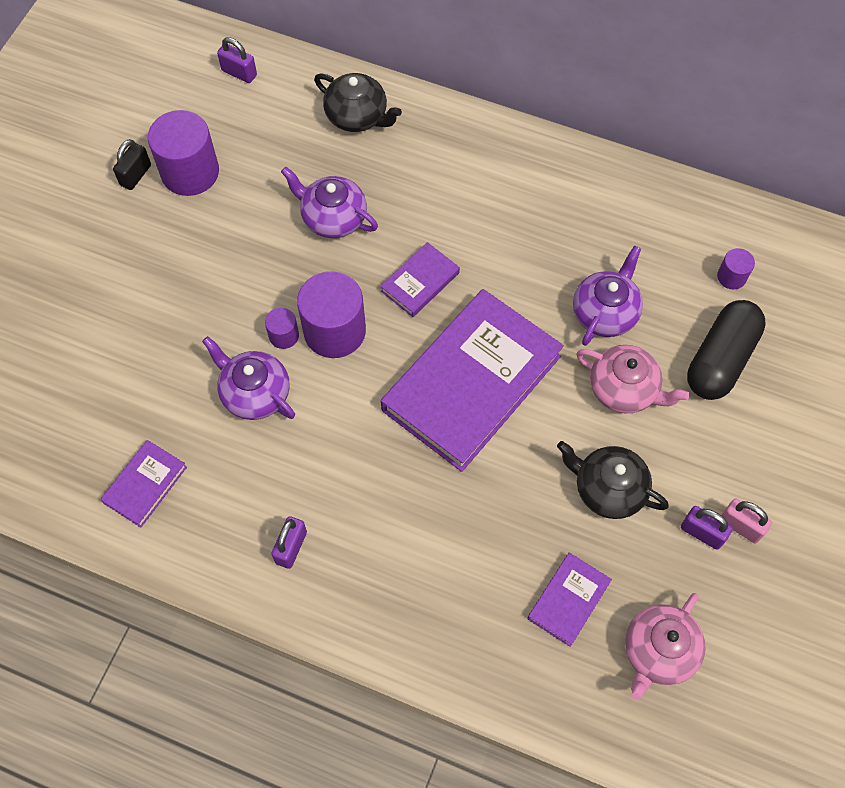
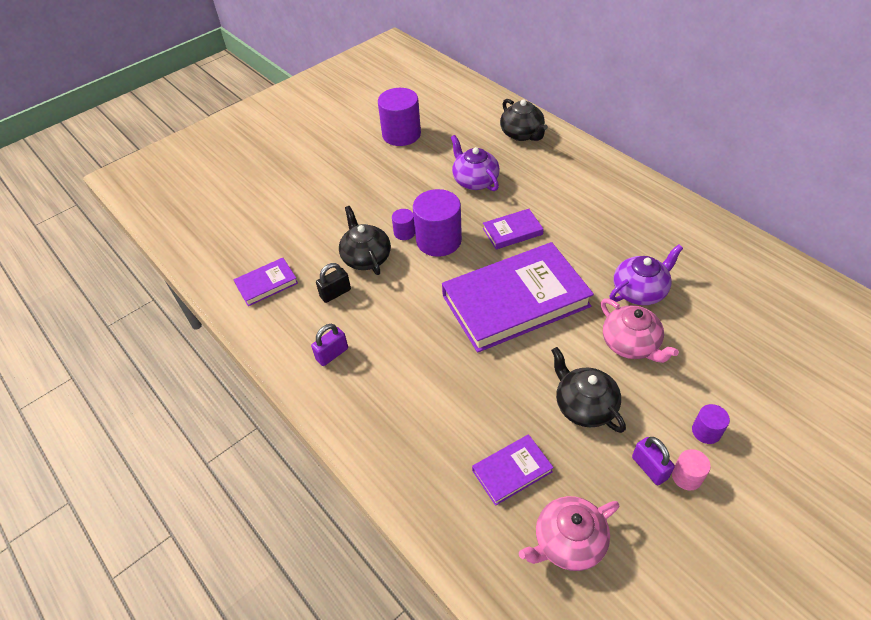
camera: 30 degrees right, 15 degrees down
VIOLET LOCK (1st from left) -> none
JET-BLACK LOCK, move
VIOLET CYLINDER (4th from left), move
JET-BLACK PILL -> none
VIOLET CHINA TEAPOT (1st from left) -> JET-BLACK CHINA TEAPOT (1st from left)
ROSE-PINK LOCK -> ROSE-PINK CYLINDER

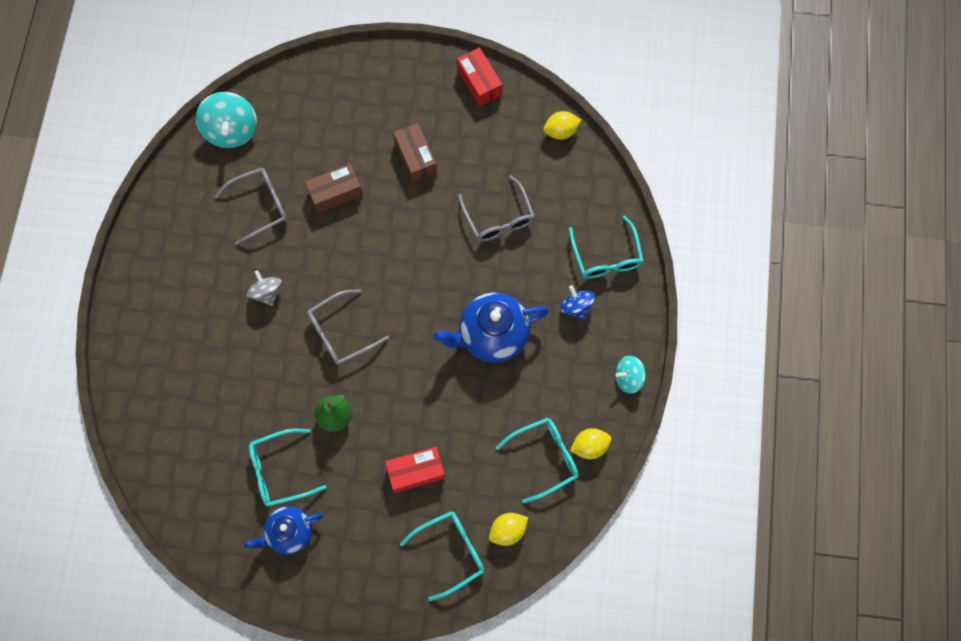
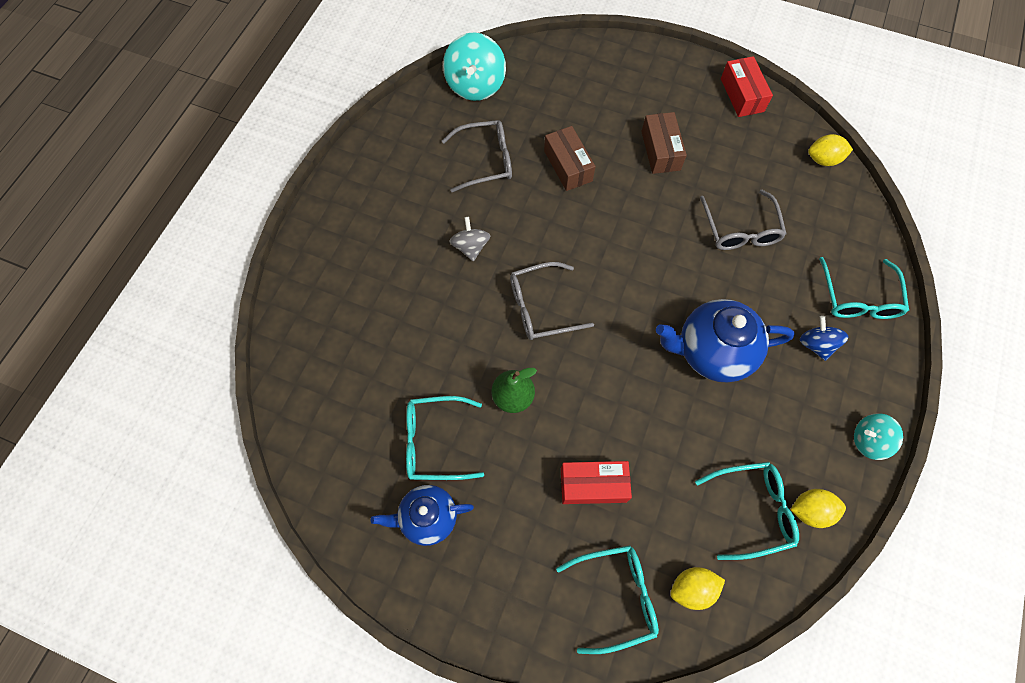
camera: 15 degrees right, 5 degrees down
BROWN BOX (1st from left), 75 degrees clockwise

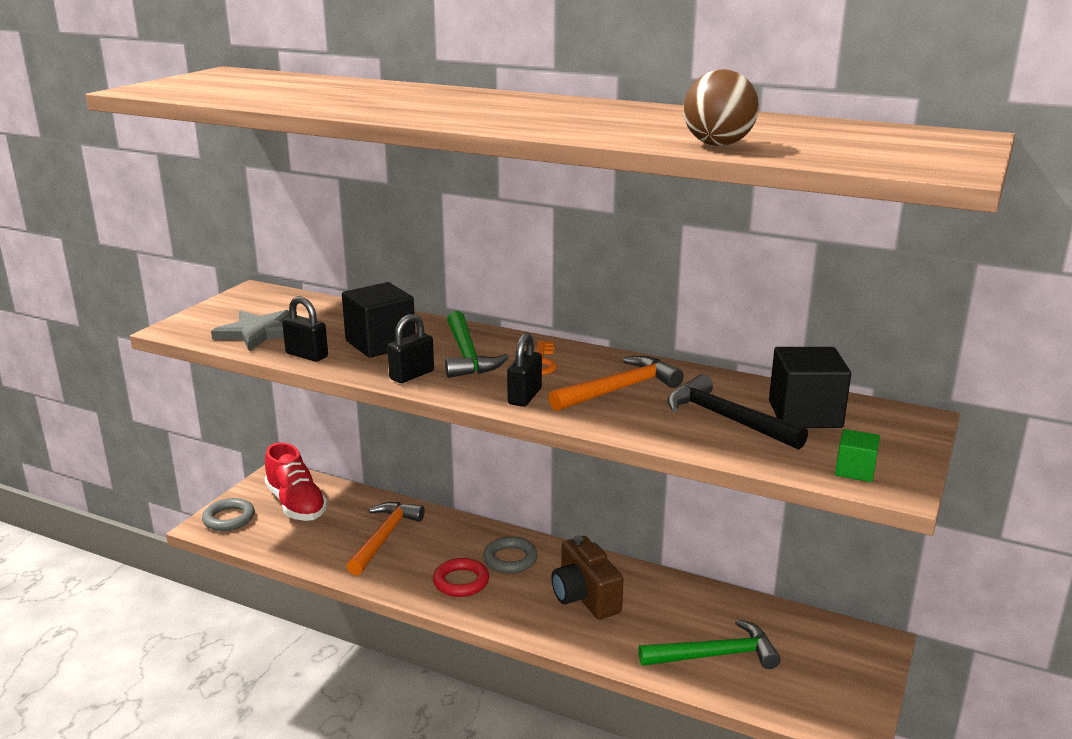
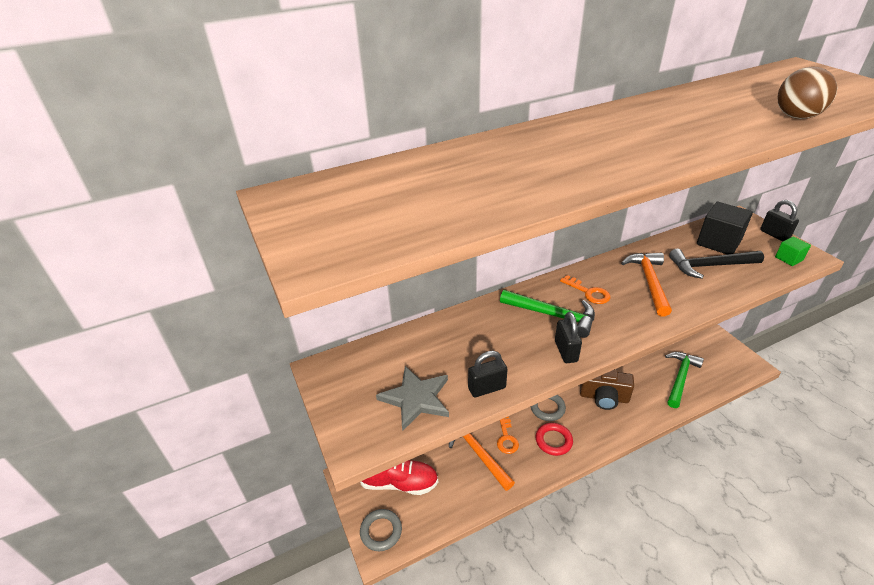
camera: 50 degrees left, 15 degrees up
JET-BLACK BLOCK (1st from left) -> none
JET-BLACK LOCK (3rd from left), move
none -> BRIGHT ORANGE LATCHKEY (1st from left)

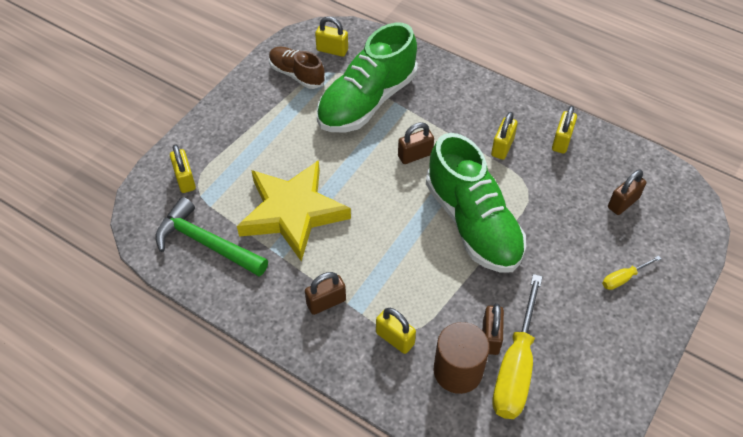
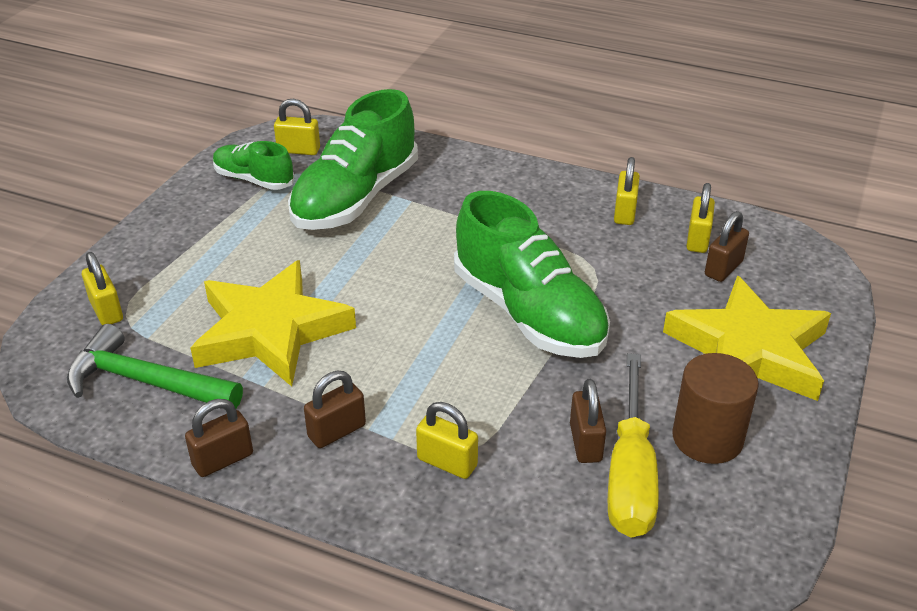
camera: 10 degrees left, 15 degrees down
BROWN SNEAKER -> GREEN SNEAKER (1st from left)
GOLDEN LOCK (4th from left in the first image) -> GOLDEN LOCK (5th from left), move
BROWN LOCK (2nd from left in the first image) -> BROWN LOCK (1st from left), move
GOLDEN FLAT SCREWDRIVER (2nd from left) -> GOLDEN STAR SHAPE (2nd from left)
BROWN CYLINDER, move

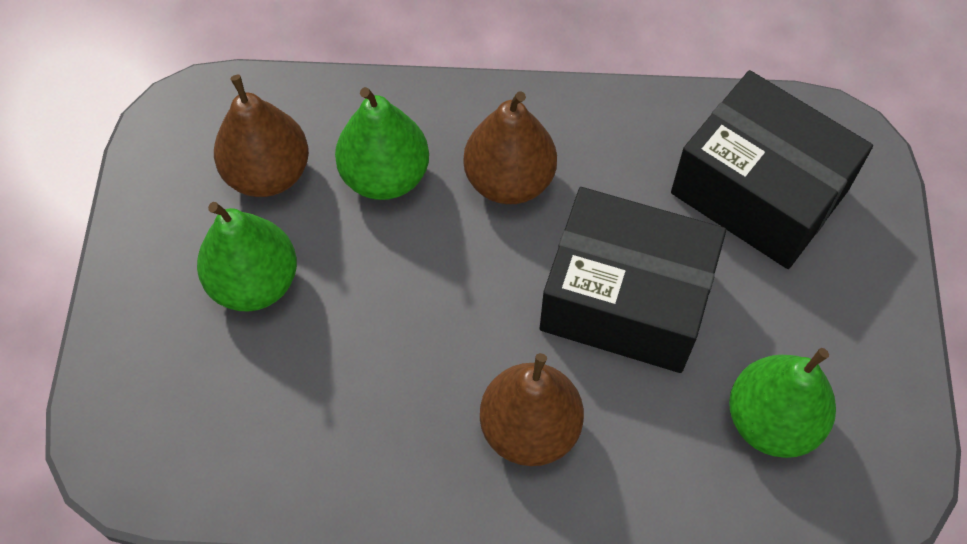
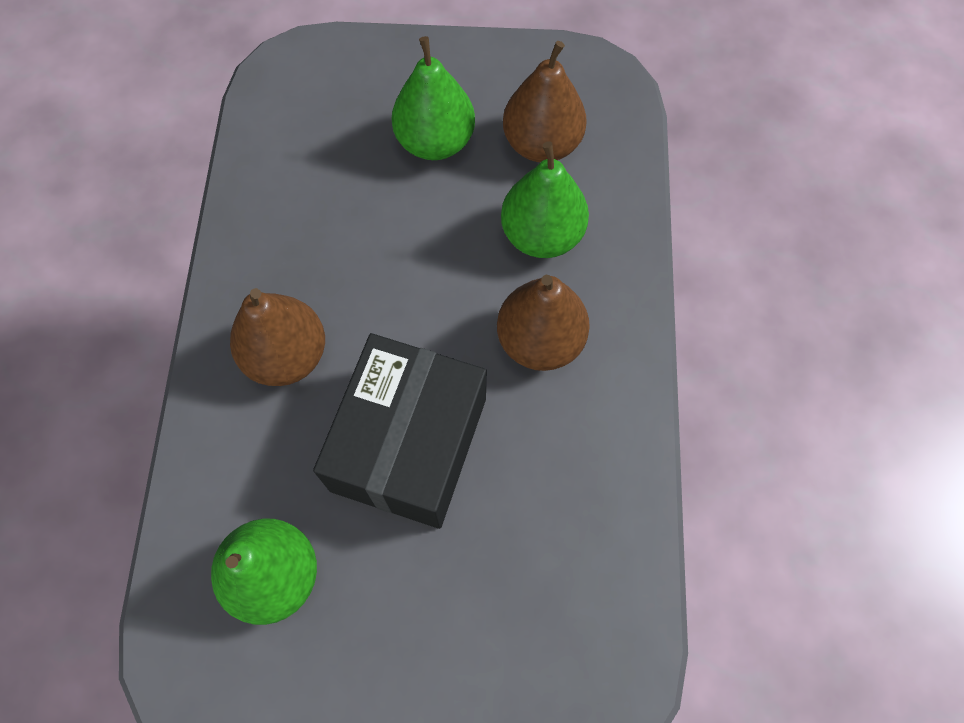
camera: 90 degrees right, 5 degrees up
JET-BLACK BOX (2nd from left) -> none

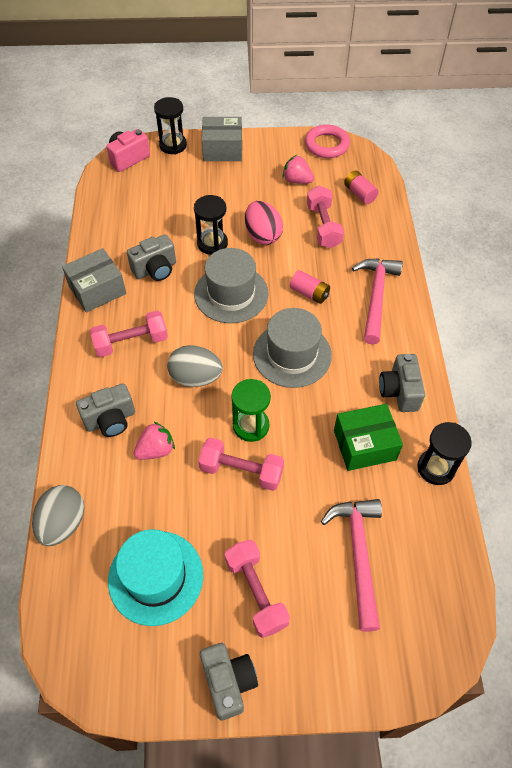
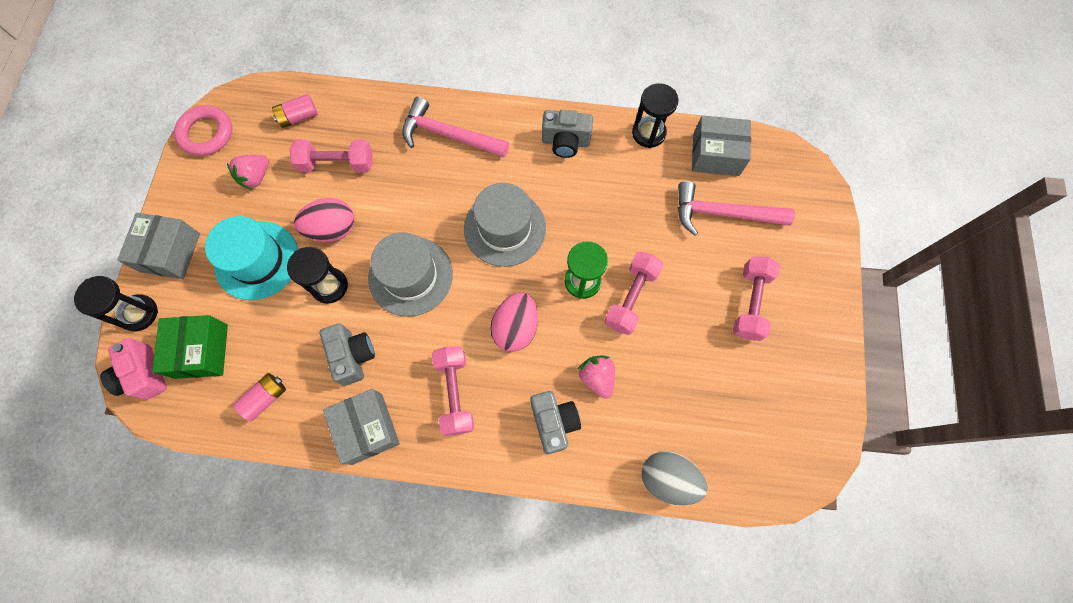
camera: 80 degrees left, 15 degrees up
ROSE-PINK AA BATTERY (1st from left), move
GRAY EGG (2nd from left) -> ROSE-PINK EGG (2nd from left)
GREEN BOX, move
AQUA TOP HAT, move
ROSE-PINK DUMBBELL (3rd from left in the first image) -> ROSE-PINK DUMBBELL (4th from left), 60 degrees counterclockwise
GRAY PHOTO CAMERA (3rd from left) -> none
none -> GRAY BOX (3rd from left)

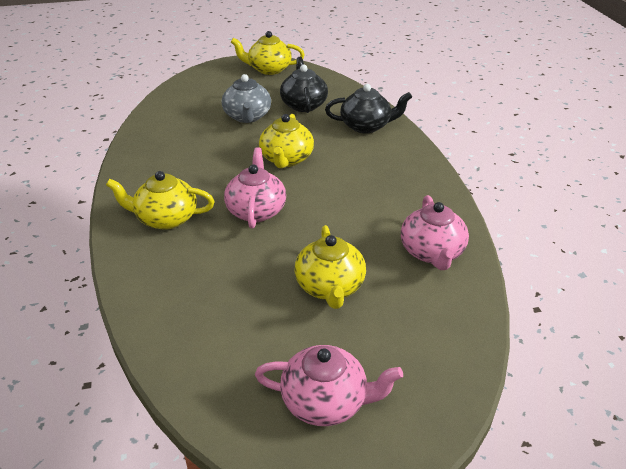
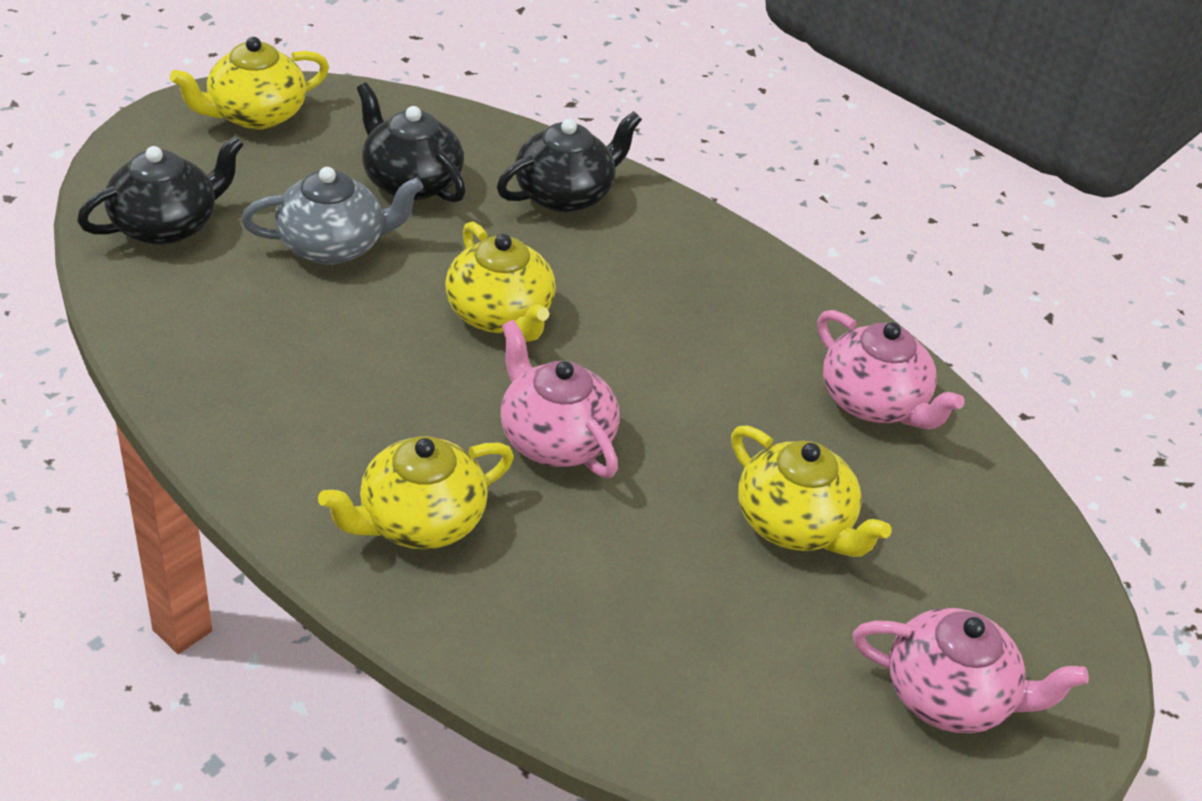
camera: 40 degrees left, 5 degrees up
GRAY CHINA TEAPOT, 60 degrees counterclockwise
ROSE-PINK CHINA TEAPOT (2nd from left in the first image) -> ROSE-PINK CHINA TEAPOT (3rd from left), 45 degrees clockwise
none -> JET-BLACK CHINA TEAPOT (1st from left)

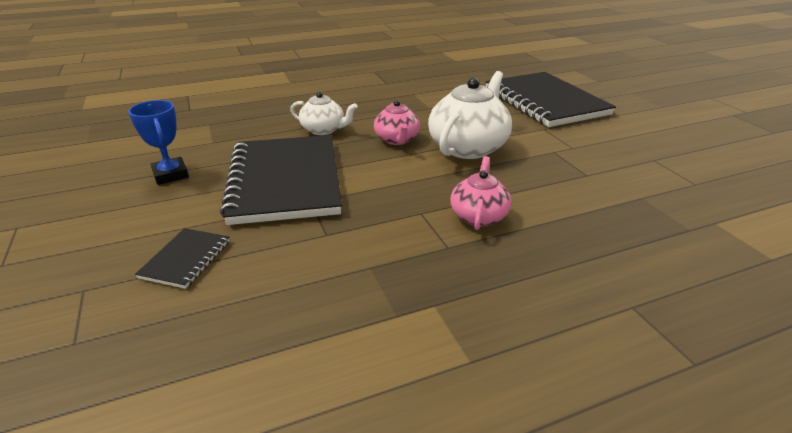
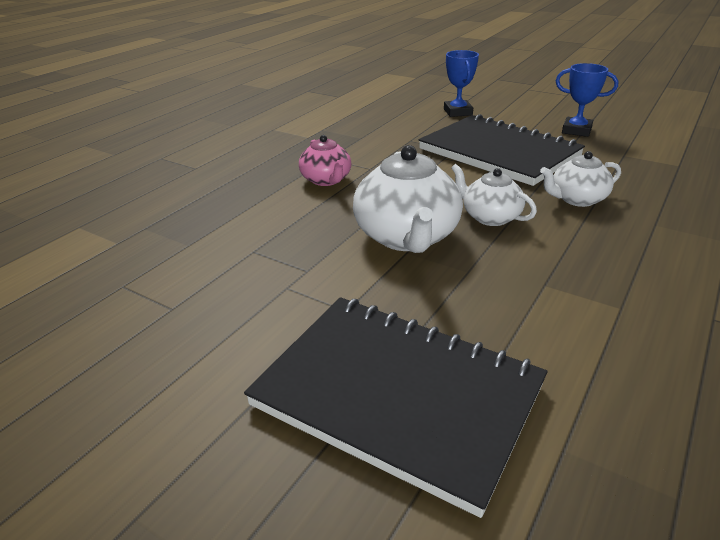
camera: 145 degrees right, 0 degrees up
ROSE-PINK CHINA TEAPOT (1st from left) -> PURE WHITE CHINA TEAPOT (2nd from left)
JET-BLACK EXERCISE BOOK (1st from left) -> COBALT AWARD CUP (1st from left)

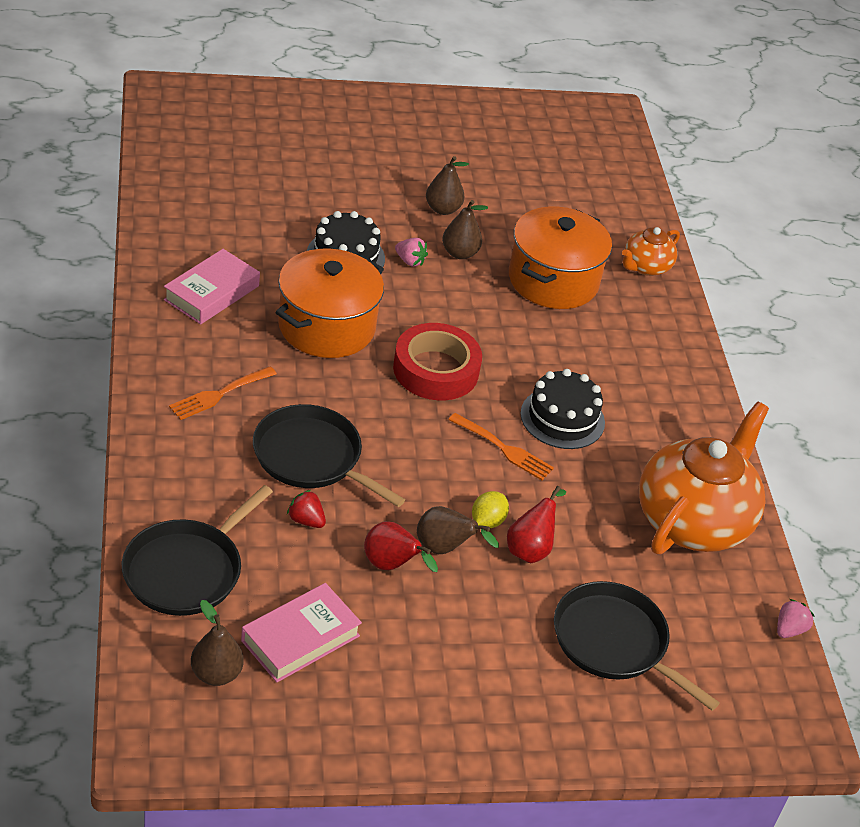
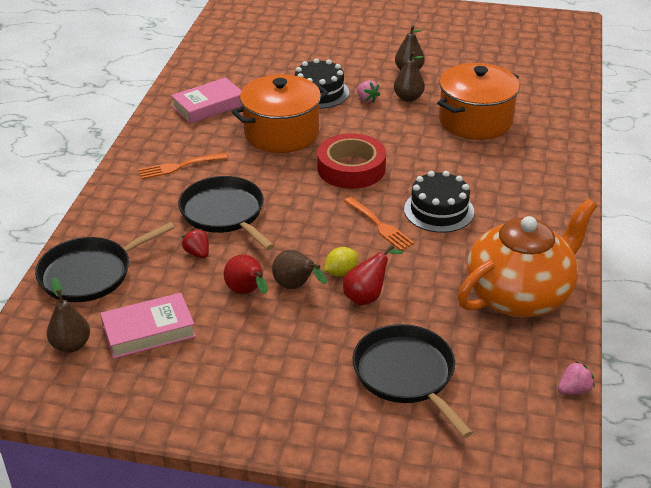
camera: 25 degrees right, 5 degrees down
BRIGHT ORANGE CHINA TEAPOT (1st from left) -> none

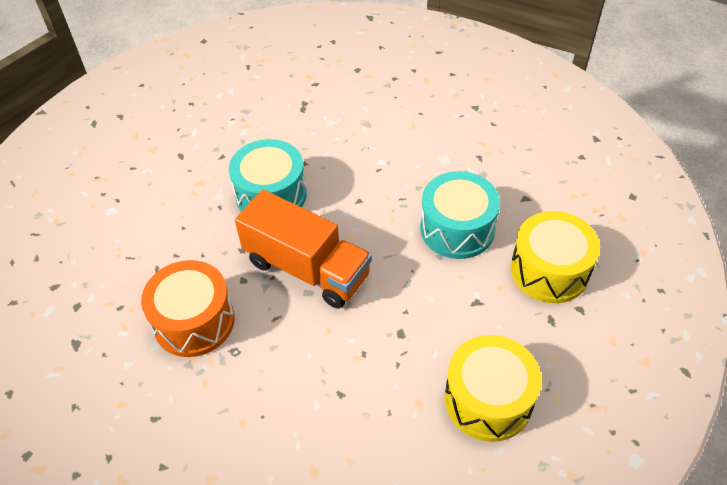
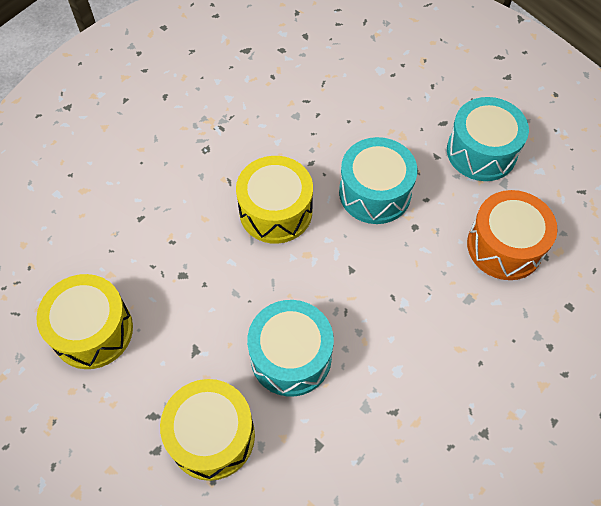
camera: 100 degrees right, 10 degrees up
BRIGHT ORANGE TOY TRUCK -> GOLDEN DRUM (3rd from left)
BRIGHT ORANGE DRUM, move
none -> AQUA DRUM (3rd from left)

